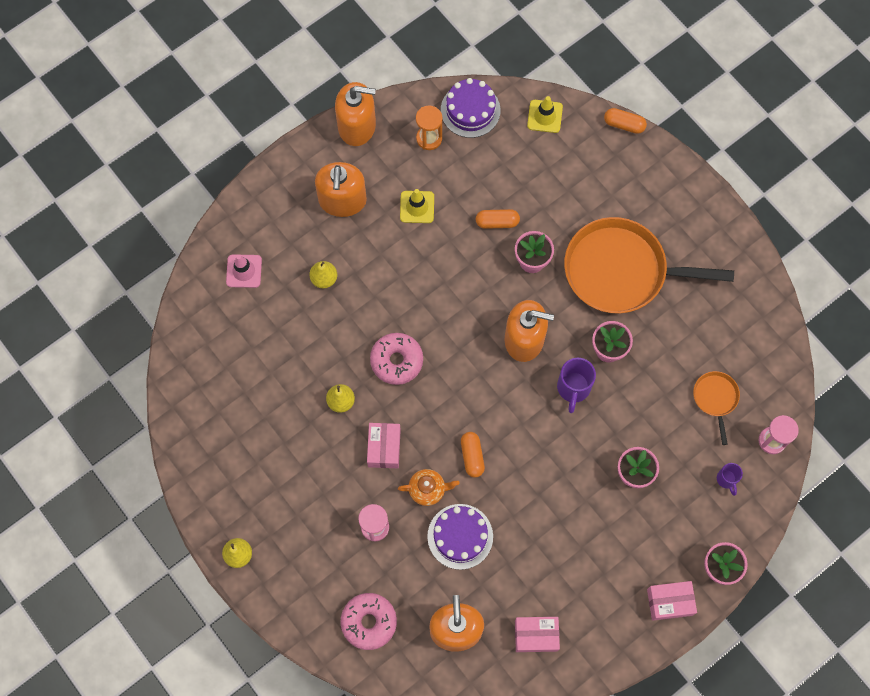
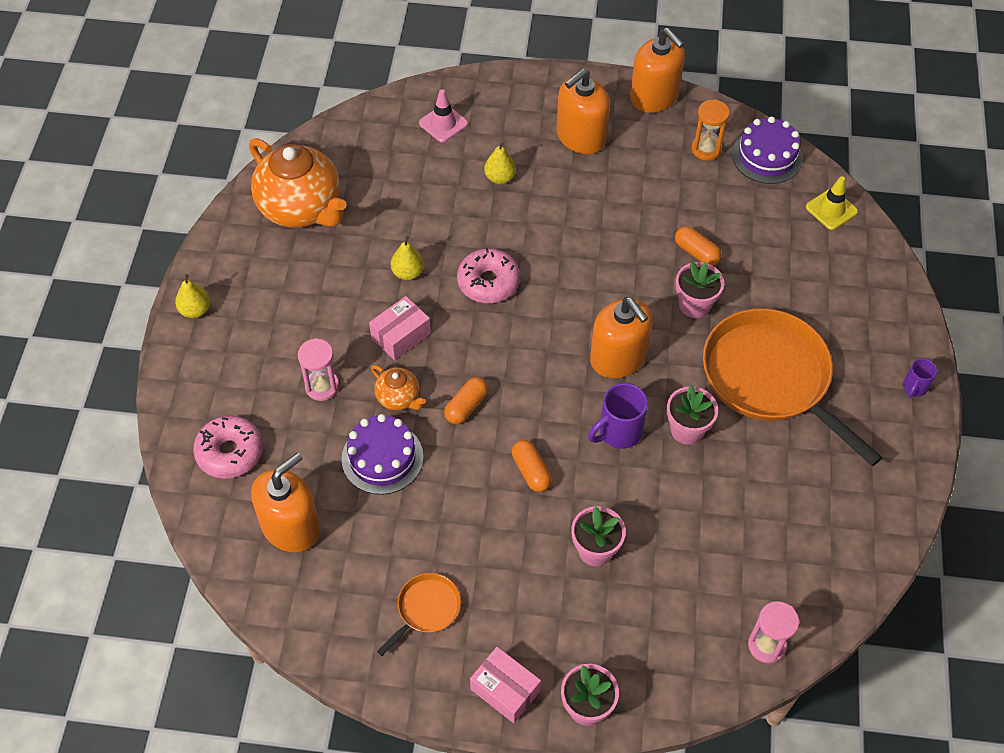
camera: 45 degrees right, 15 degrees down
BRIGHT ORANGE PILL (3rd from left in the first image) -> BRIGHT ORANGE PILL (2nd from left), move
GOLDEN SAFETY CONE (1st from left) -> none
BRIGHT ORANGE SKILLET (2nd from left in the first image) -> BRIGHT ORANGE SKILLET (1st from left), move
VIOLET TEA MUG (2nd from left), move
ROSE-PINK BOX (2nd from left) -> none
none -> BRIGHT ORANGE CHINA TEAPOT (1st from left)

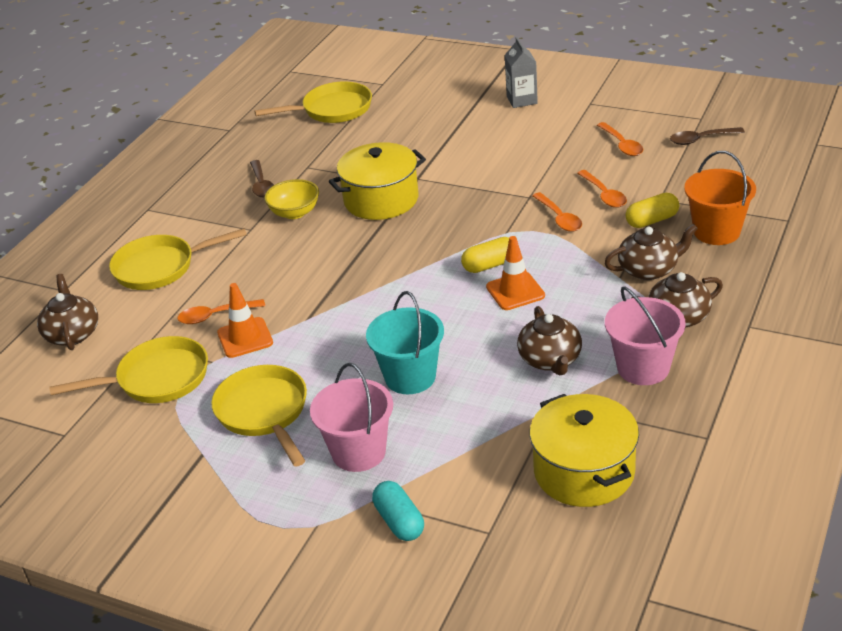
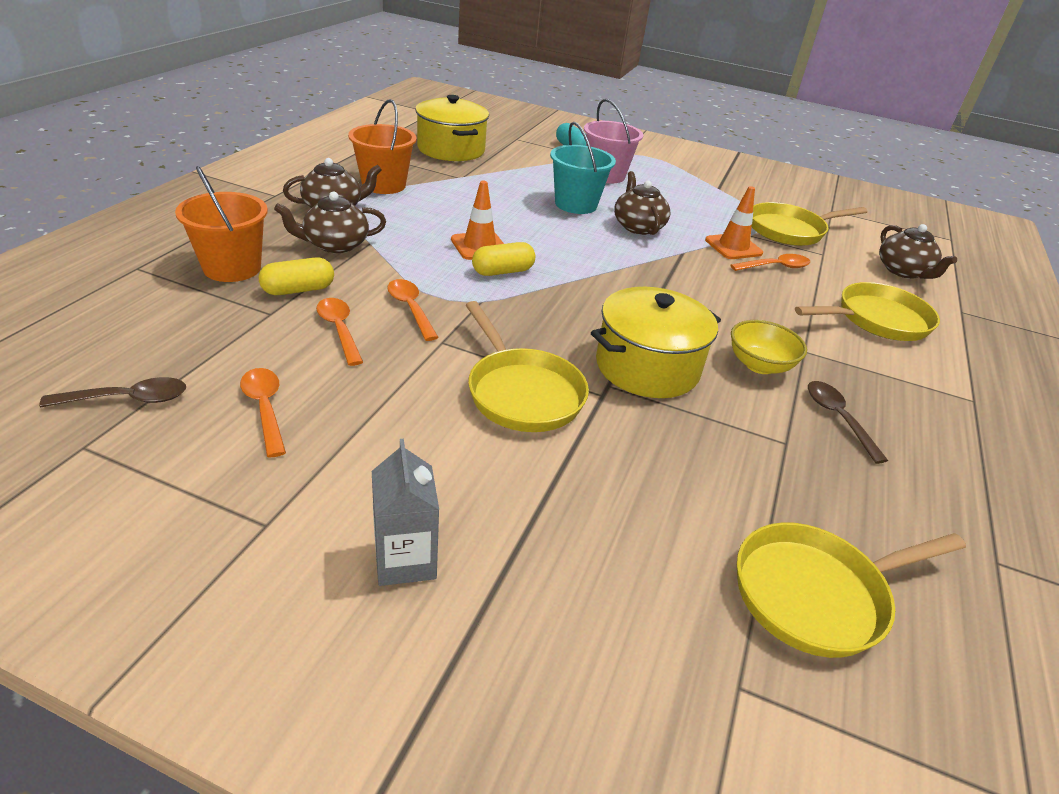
camera: 170 degrees right, 0 degrees up
ROSE-PINK BUCKET (2nd from left) -> BRIGHT ORANGE BUCKET (2nd from left)
BROWN CHINA TEAPOT (2nd from left in the first image) -> BROWN CHINA TEAPOT (3rd from left), move
GOLDEN SKILLET (3rd from left in the first image) -> GOLDEN SKILLET (1st from left), move

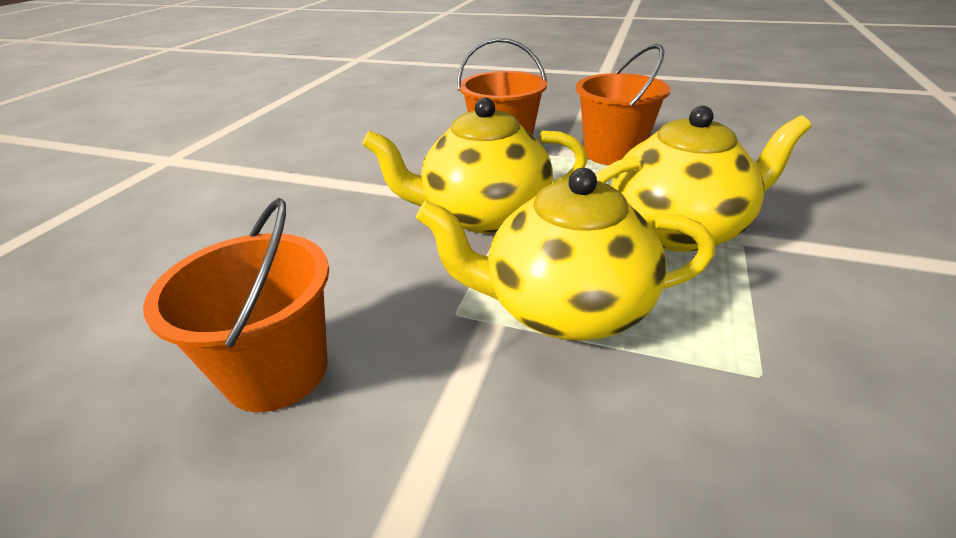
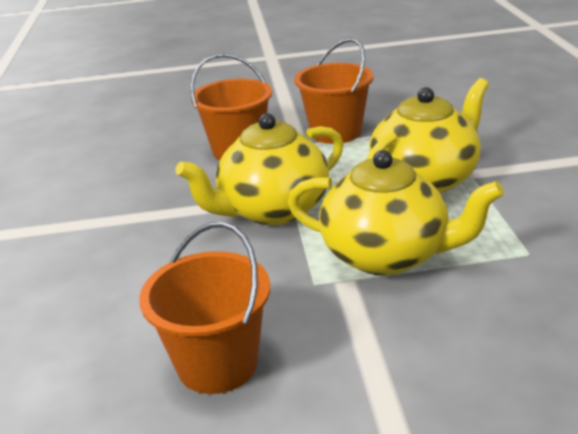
camera: 25 degrees left, 5 degrees down
GOLDEN CHINA TEAPOT (2nd from left), 135 degrees counterclockwise

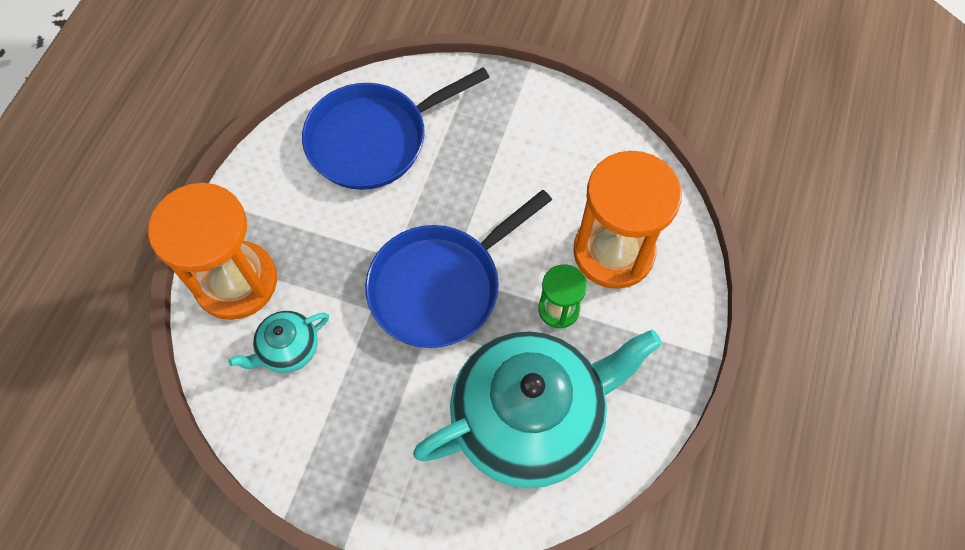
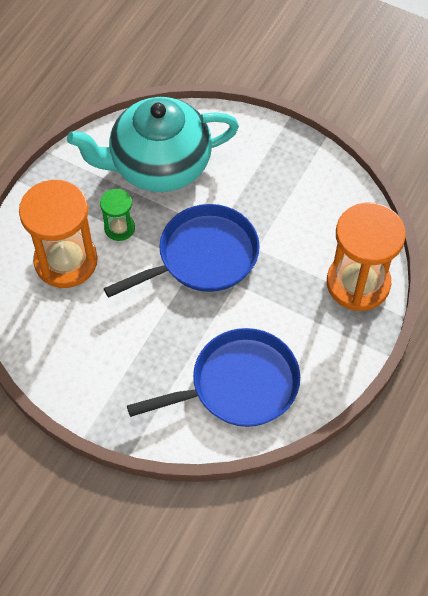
camera: 170 degrees left, 5 degrees down
AQUA CHINA TEAPOT (1st from left) -> none

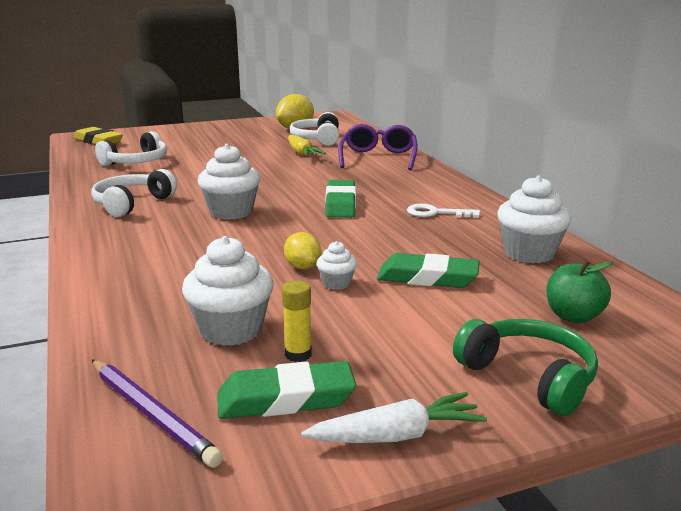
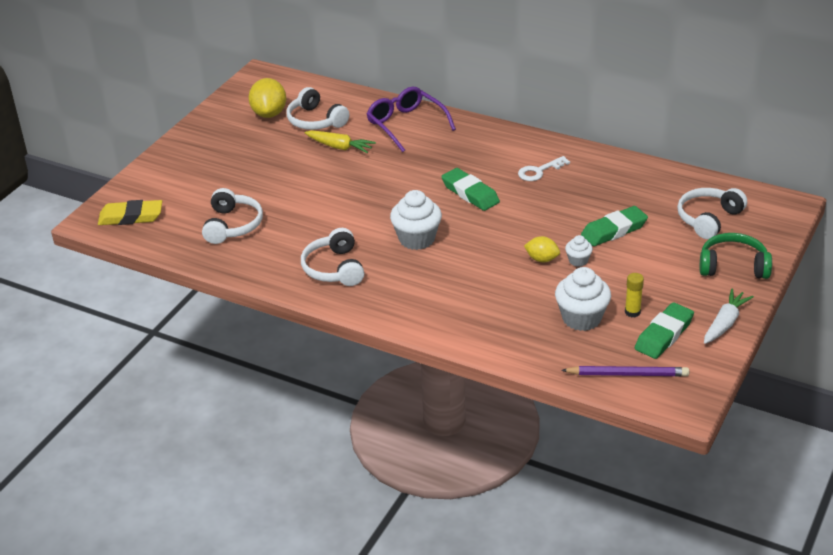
camera: 40 degrees left, 15 degrees up
PURE WHITE MUFFIN (4th from left) -> none
GREEN APPLE -> PURE WHITE OVER-EAR HEADPHONES (4th from left)

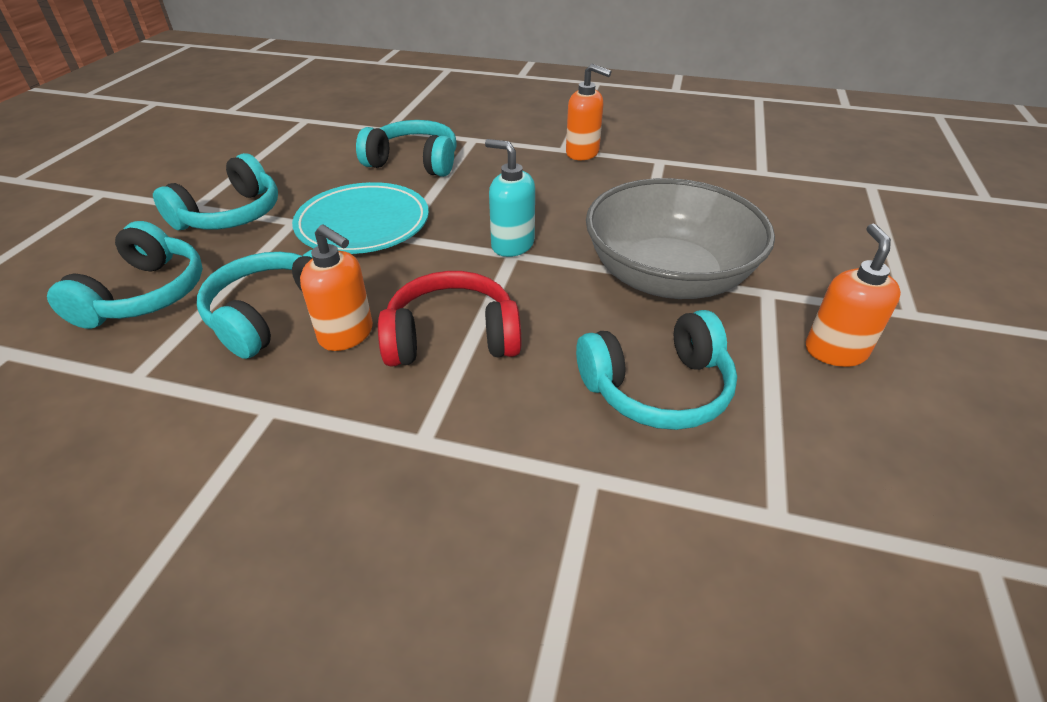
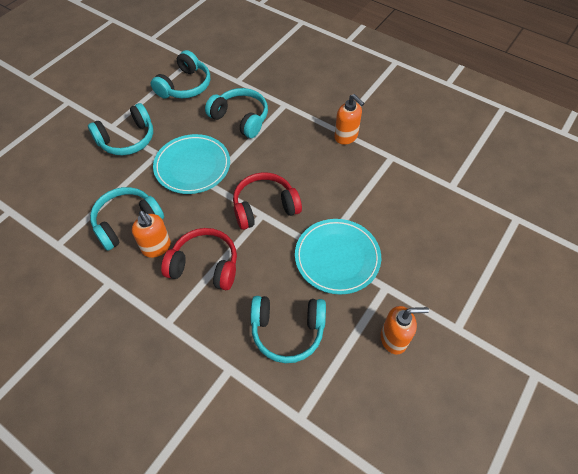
camera: 20 degrees right, 15 degrees up
AQUA SOAP PUMP -> CRIMSON OVER-EAR HEADPHONES (2nd from left)
GRAY SERVING BOWL -> AQUA DINNER PLATE (2nd from left)
AQUA OVER-EAR HEADPHONES (1st from left in the first image) -> AQUA OVER-EAR HEADPHONES (3rd from left), move
BRIGHT ORANGE SOAP PUMP (3rd from left), 60 degrees clockwise

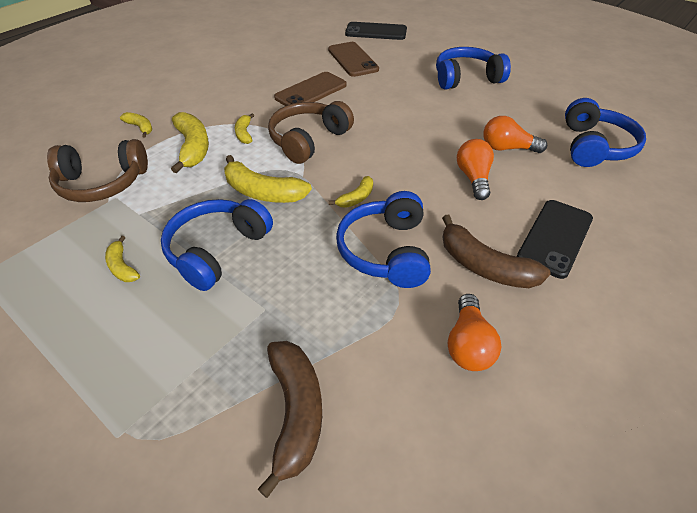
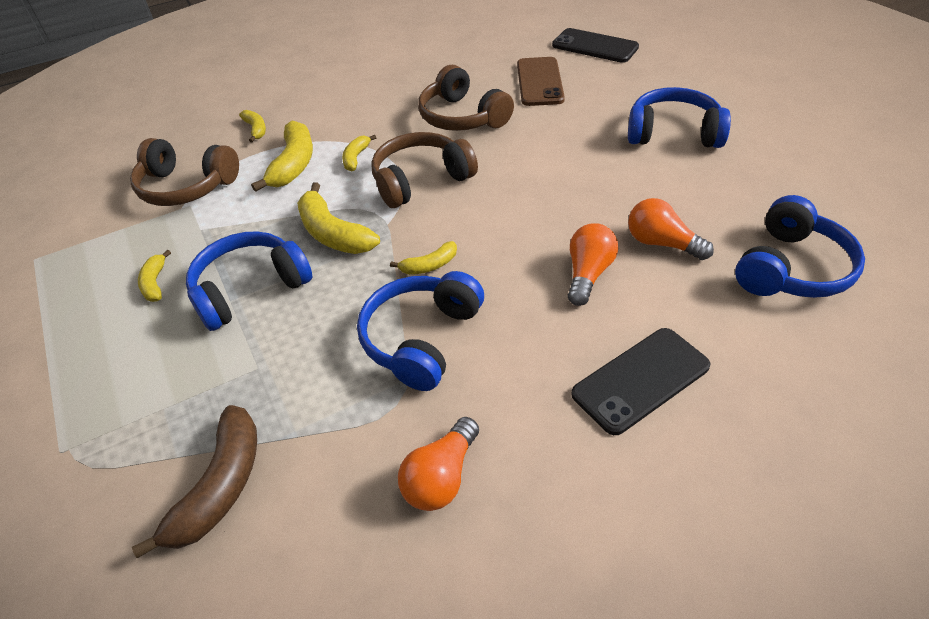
camera: 25 degrees right, 0 degrees up
BROWN SMARTPHONE (1st from left) -> BROWN OVER-EAR HEADPHONES (3rd from left)
BROWN BANANA (2nd from left) -> none

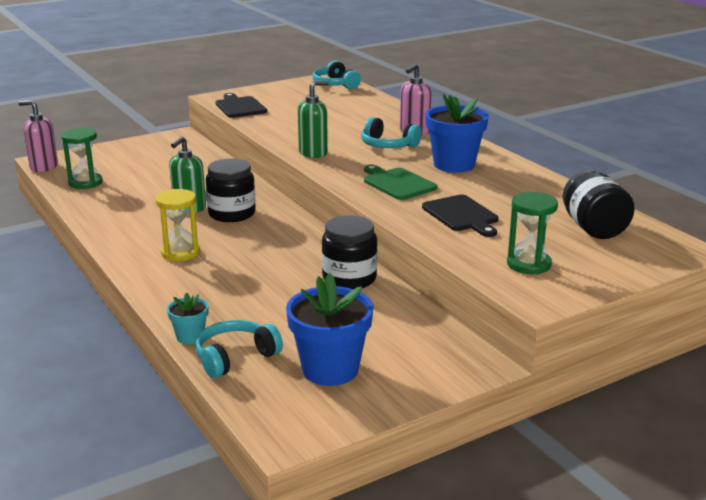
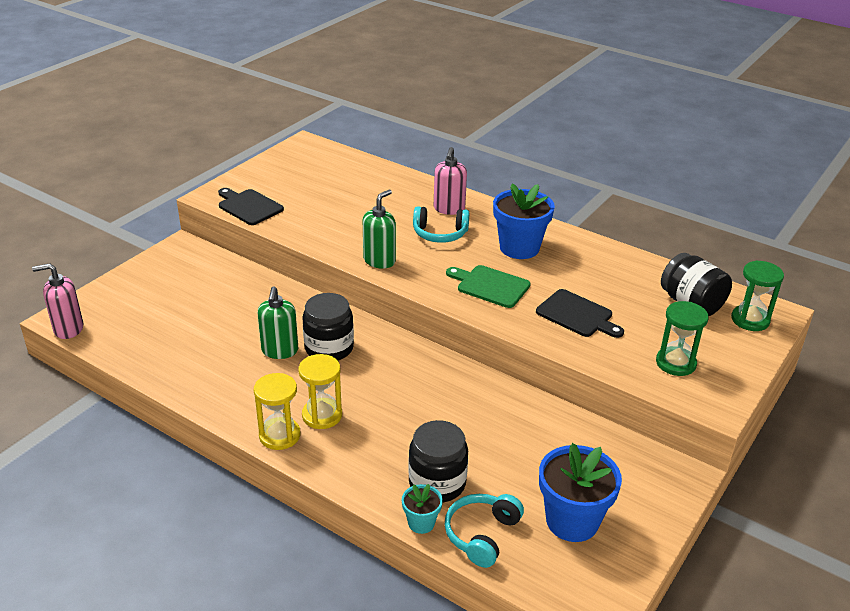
camera: 25 degrees left, 10 degrees up
AQUA OVER-EAR HEADPHONES (2nd from left) -> none
GREEN HOURGLASS (1st from left in the first image) -> GREEN HOURGLASS (2nd from left), move
JET-BLACK PRESERVE JAR (2nd from left), move
none -> GOLDEN HOURGLASS (1st from left)

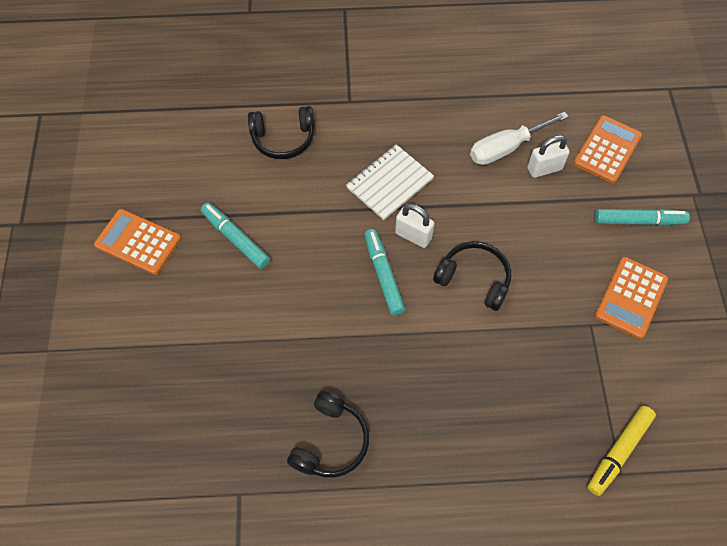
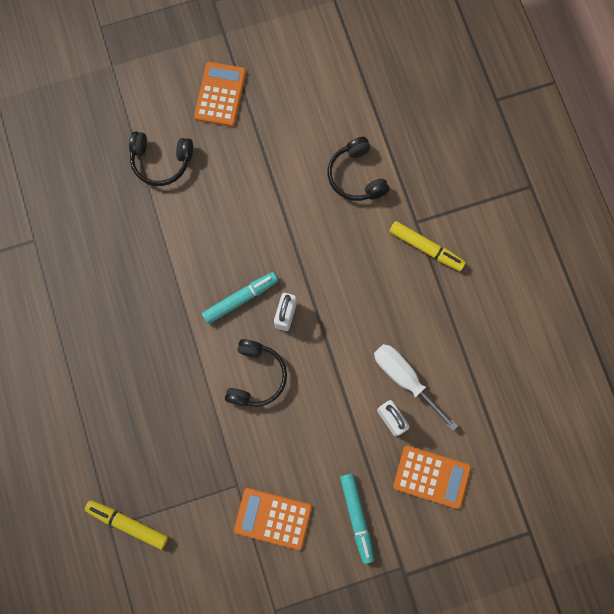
camera: 75 degrees right, 15 degrees up
PURE WHITE EXERCISE BOOK -> none
AQUA FELT PEN (1st from left) -> none
JET-BLACK OVER-EAR HEADPHONES (2nd from left in the first image) -> JET-BLACK OVER-EAR HEADPHONES (1st from left), move
none -> GOLDEN FELT PEN (2nd from left)

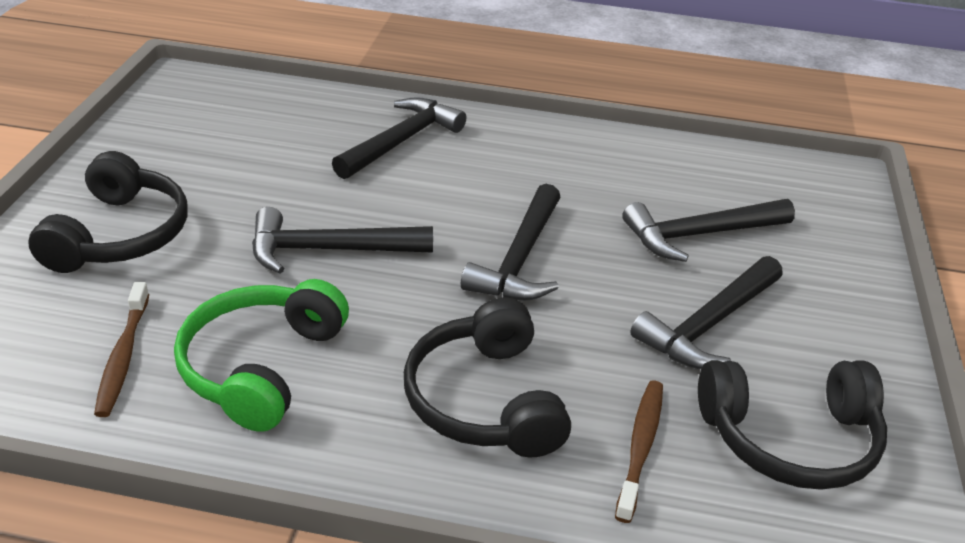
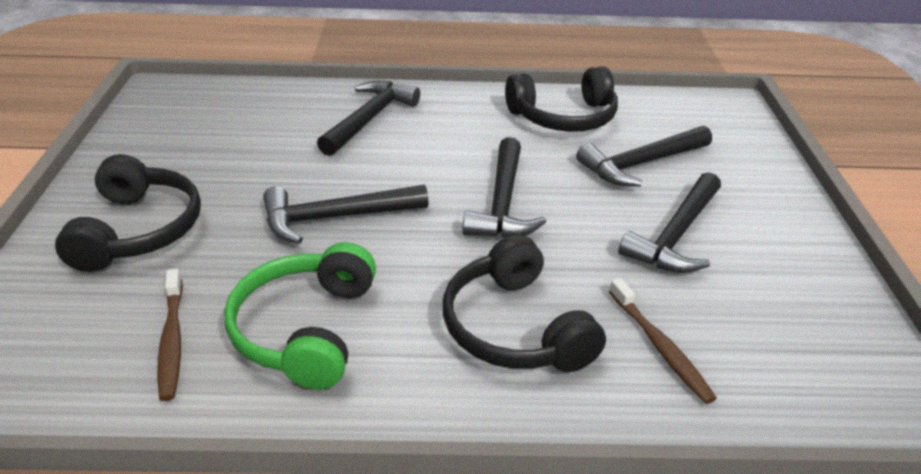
camera: 10 degrees left, 0 degrees up
JET-BLACK OVER-EAR HEADPHONES (3rd from left), move
BROWN DENTAL BRUSH (2nd from left), 150 degrees clockwise

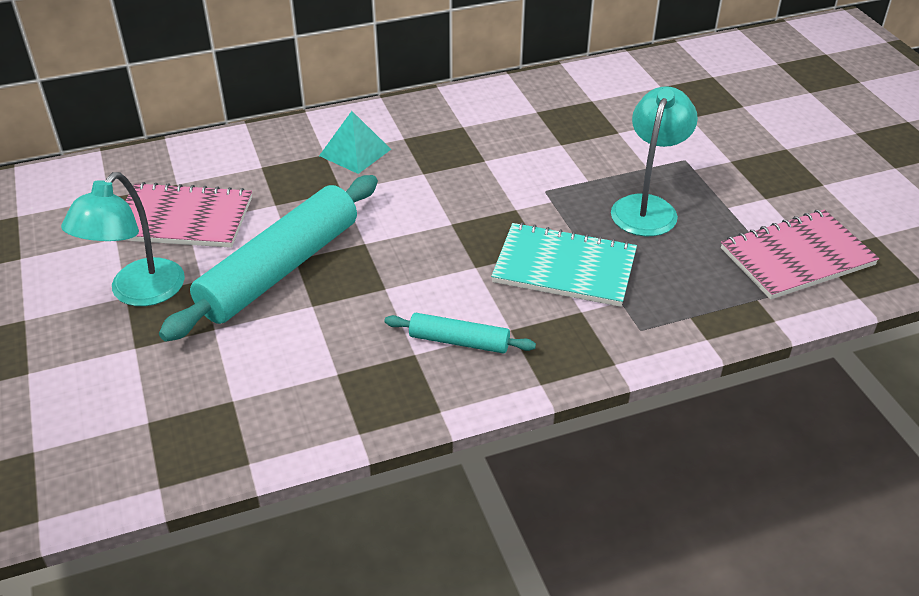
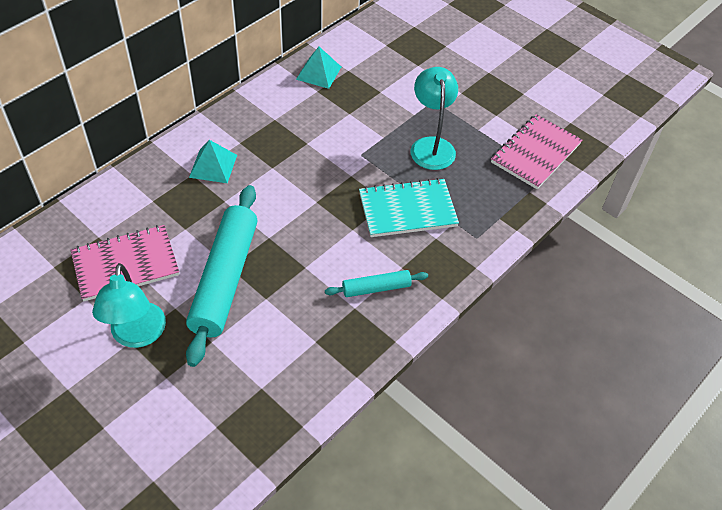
camera: 30 degrees left, 10 degrees up
none -> AQUA PYRAMID SHAPE (2nd from left)

